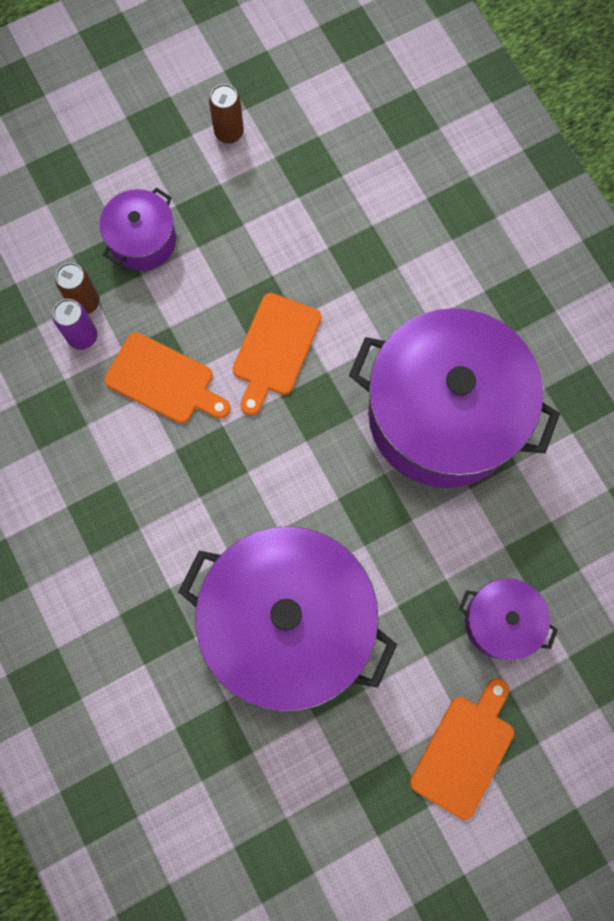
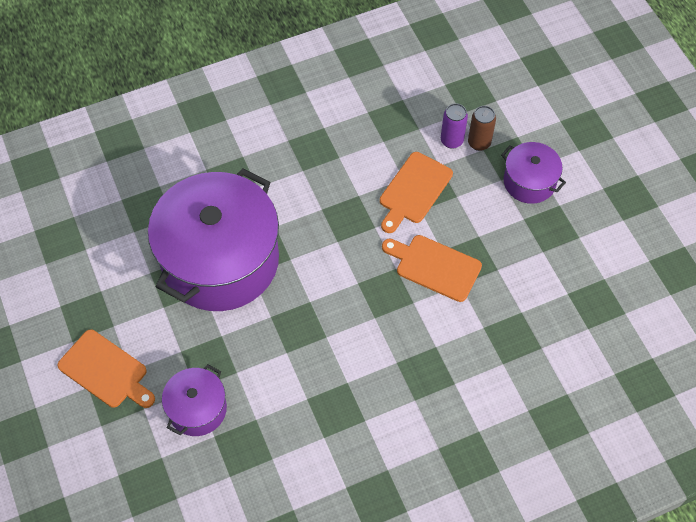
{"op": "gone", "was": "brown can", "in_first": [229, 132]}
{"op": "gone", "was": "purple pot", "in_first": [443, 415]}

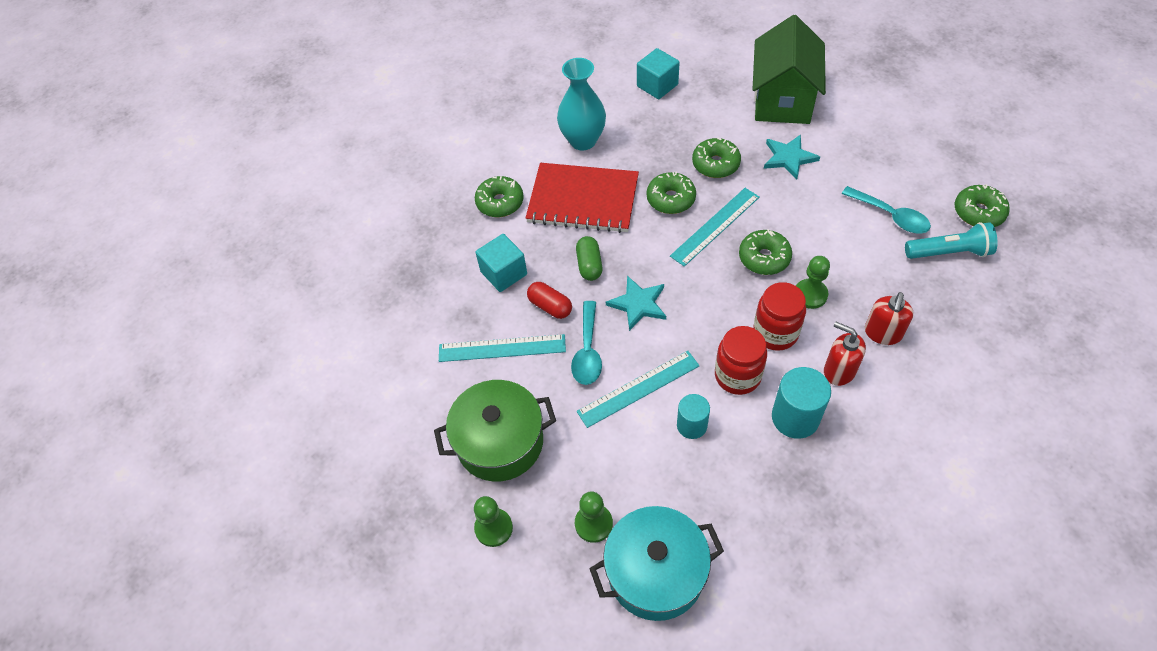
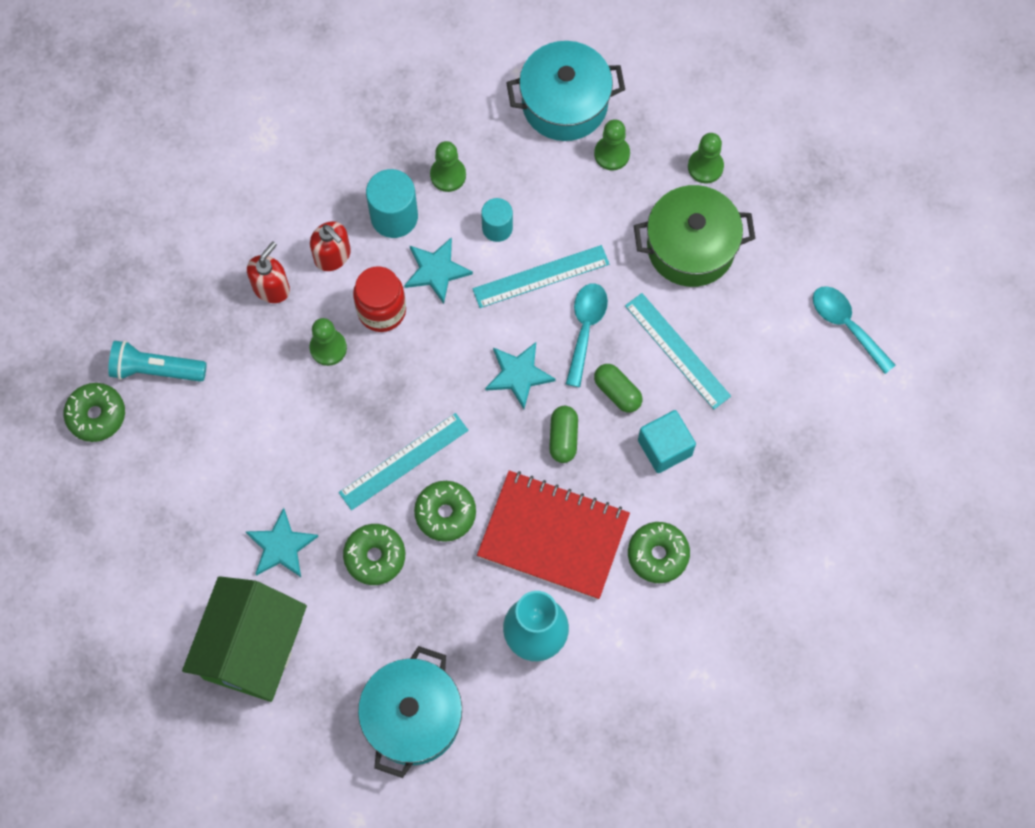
{"op": "swapped", "was": "turquoise cube", "now": "turquoise pot", "in_first": [657, 85], "in_second": [412, 717]}
{"op": "swapped", "was": "red jar", "now": "turquoise star", "in_first": [737, 376], "in_second": [436, 270]}
{"op": "new", "now": "green pawn", "in_second": [448, 175]}
{"op": "repainted", "was": "red capsule", "now": "green capsule", "in_first": [550, 306], "in_second": [617, 392]}
{"op": "rotated", "was": "turquoise ruler", "in_first": [502, 348], "in_second": [677, 350], "clockwise": 45}
{"op": "shifted", "was": "turquoise spoon", "in_first": [891, 216], "in_second": [846, 325]}
{"op": "gone", "was": "green donut", "in_first": [764, 258]}

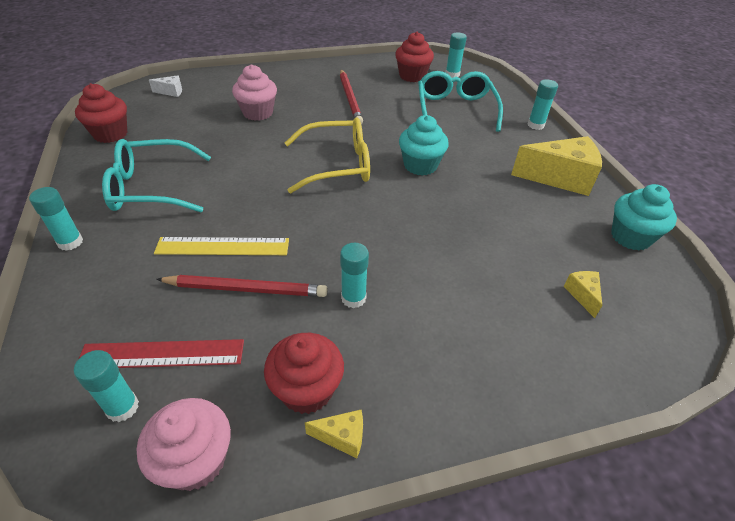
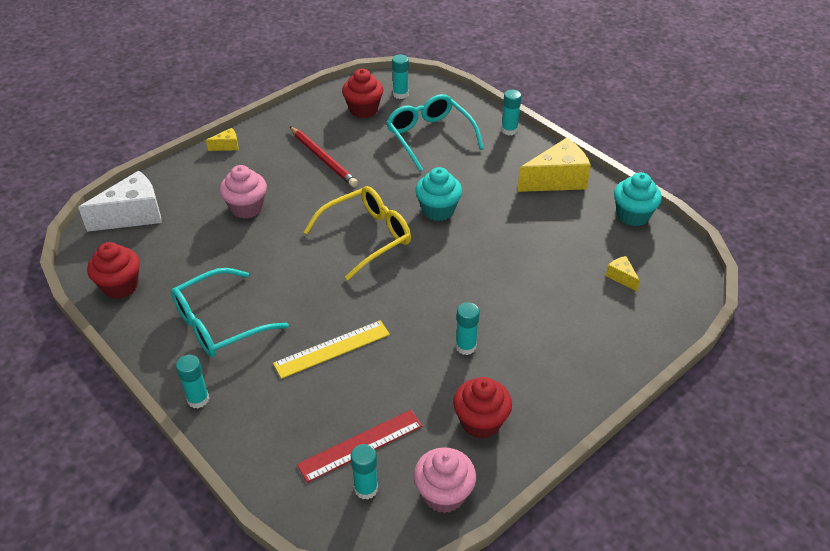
{"op": "scaled", "was": "white cheese", "in_first": [171, 92], "in_second": [133, 215], "ratio": 2.2}
{"op": "shifted", "was": "yellow cheese", "in_first": [342, 437], "in_second": [227, 146]}
{"op": "gone", "was": "red pencil", "in_first": [246, 289]}

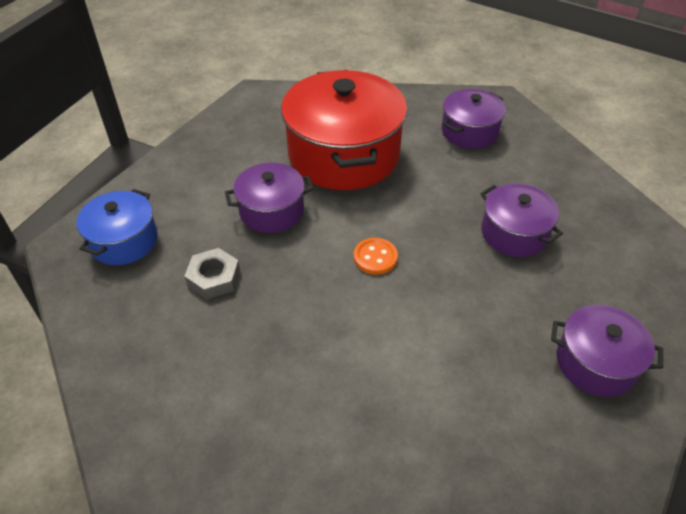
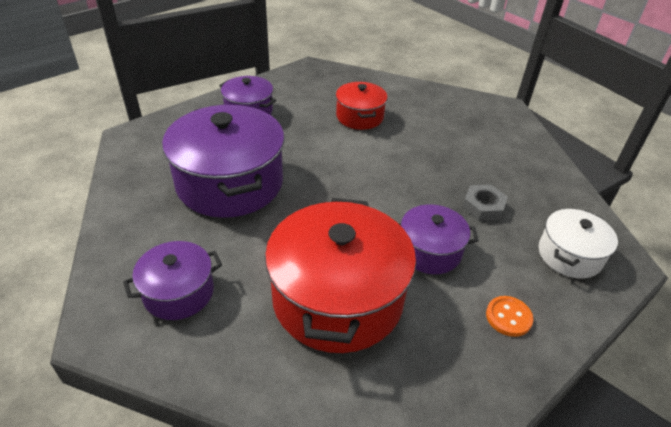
{"op": "scaled", "was": "purple pot", "in_first": [514, 233], "in_second": [230, 183], "ratio": 1.88}
{"op": "new", "now": "red pot", "in_second": [359, 117]}
{"op": "shifted", "was": "orange button", "in_first": [375, 257], "in_second": [508, 317]}
{"op": "repainted", "was": "blue pot", "now": "white pot", "in_first": [124, 241], "in_second": [569, 255]}

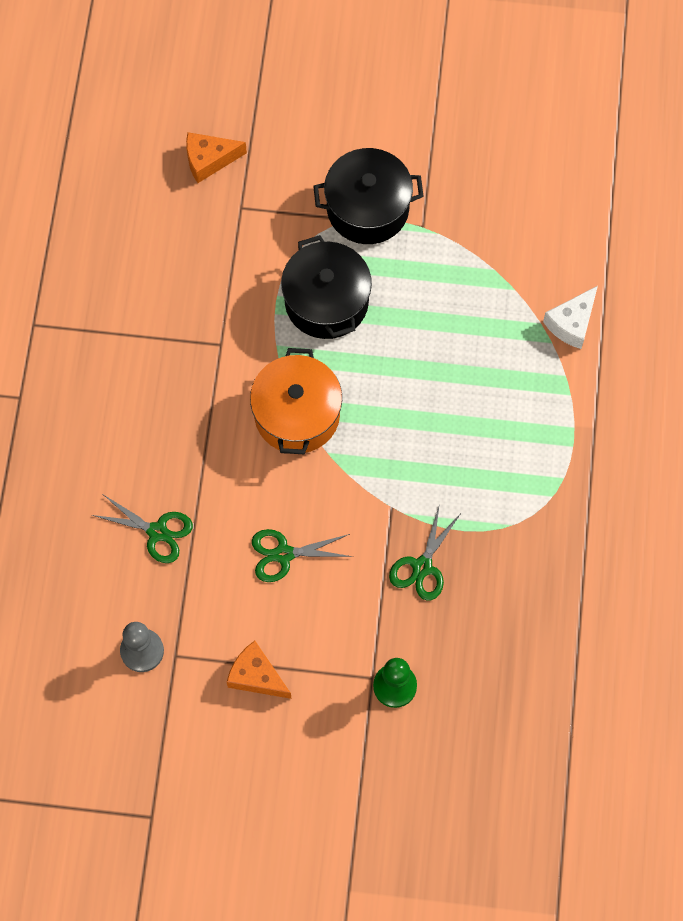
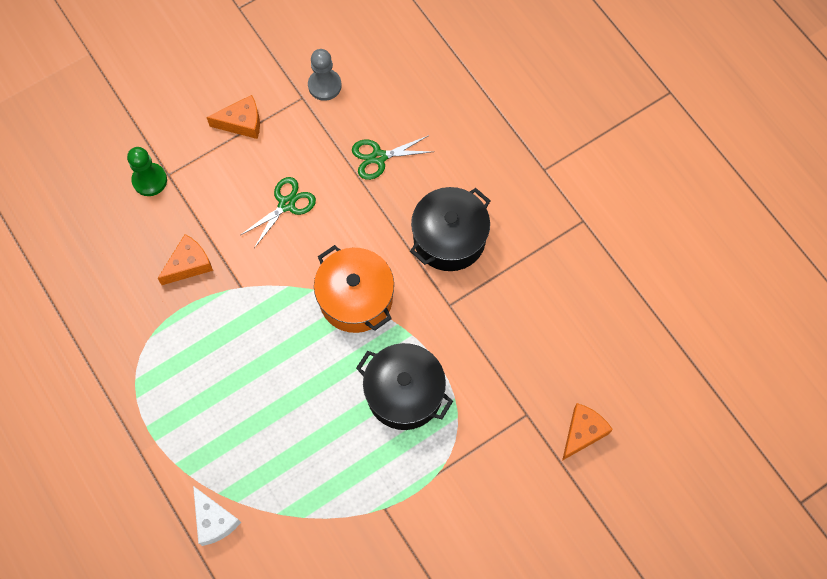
{"op": "swapped", "was": "green scissors", "now": "orange cheese", "in_first": [422, 567], "in_second": [189, 264]}
{"op": "rotated", "was": "white cheese", "in_first": [571, 323], "in_second": [214, 520], "clockwise": 150}
{"op": "shifted", "was": "black pot", "in_first": [367, 208], "in_second": [449, 238]}

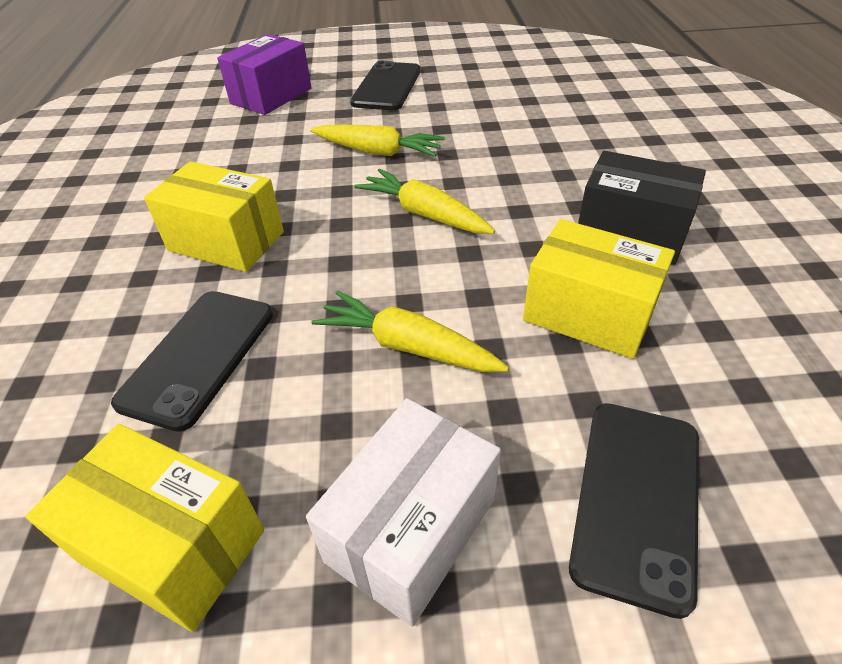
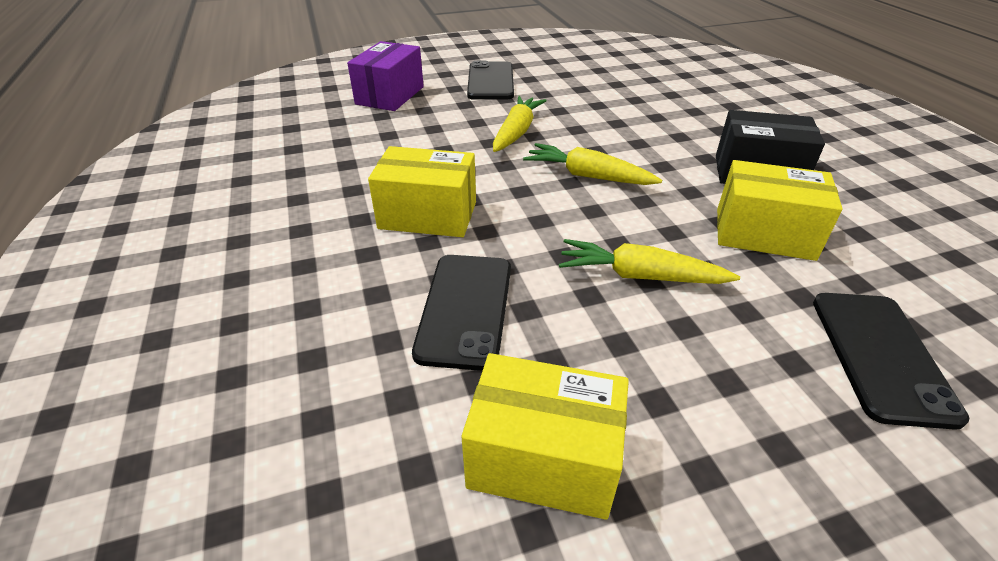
{"op": "rotated", "was": "yellow carrot", "in_first": [378, 152], "in_second": [516, 132], "clockwise": -75}
{"op": "gone", "was": "white box", "in_first": [411, 529]}

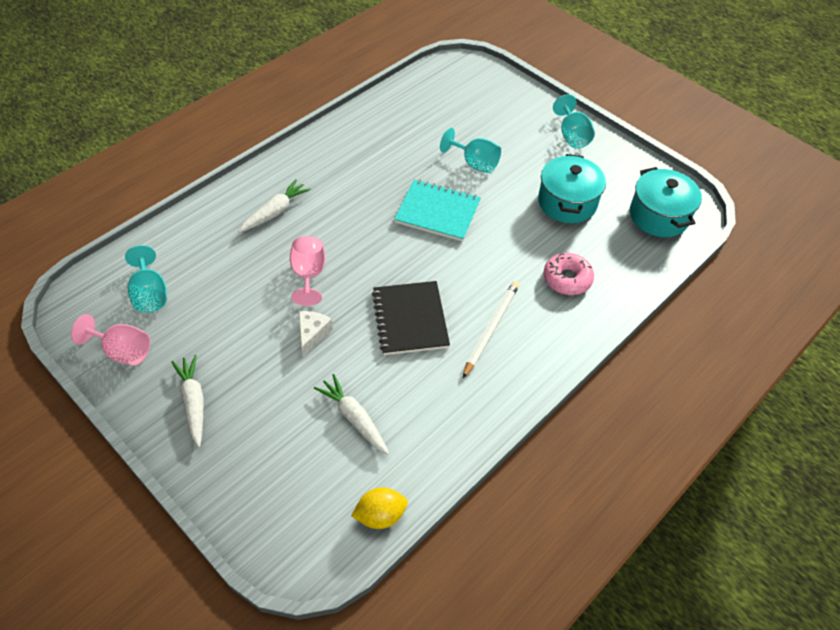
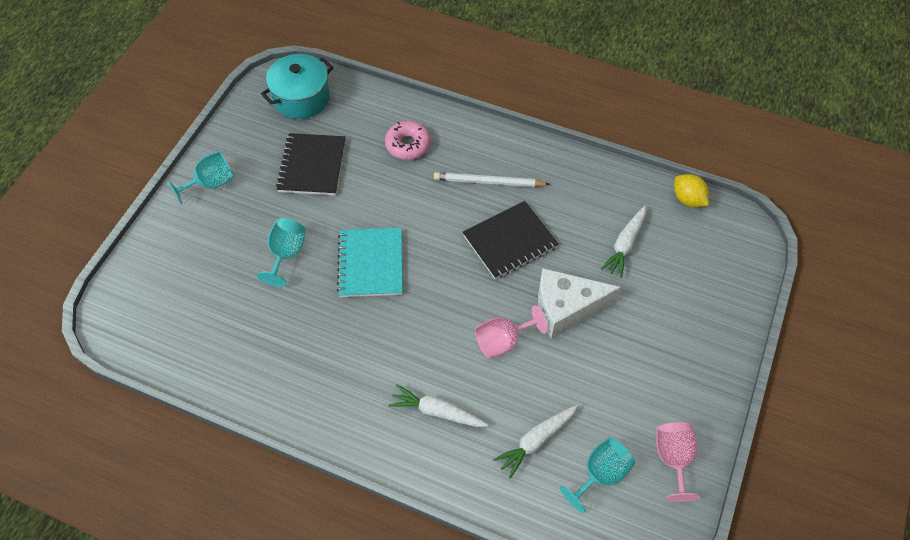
{"op": "swapped", "was": "turquoise pot", "now": "black notebook", "in_first": [567, 202], "in_second": [312, 166]}
{"op": "shifted", "was": "white carrot", "in_first": [193, 402], "in_second": [536, 441]}
{"op": "scaled", "was": "white cheese", "in_first": [312, 334], "in_second": [566, 308], "ratio": 1.87}

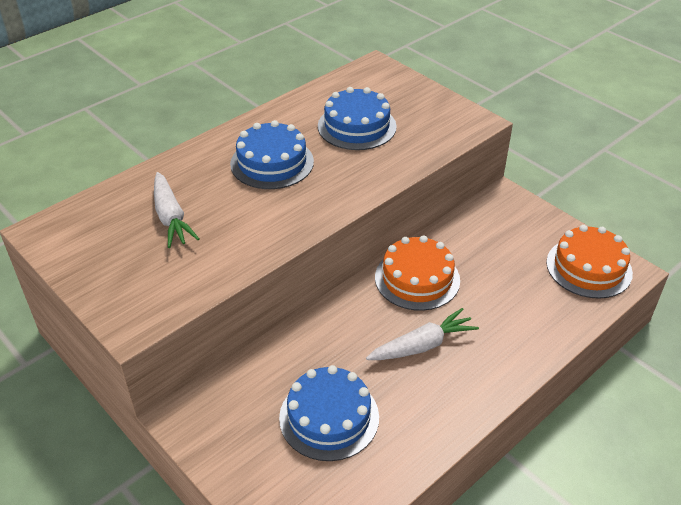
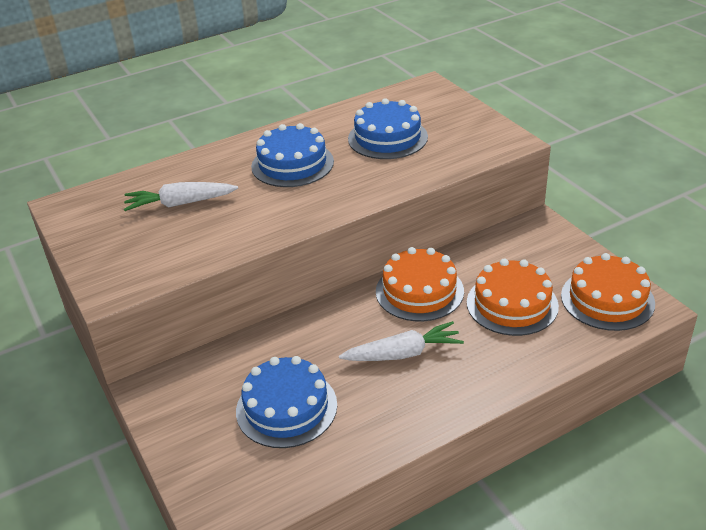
{"op": "rotated", "was": "white carrot", "in_first": [171, 217], "in_second": [180, 203], "clockwise": 90}
{"op": "new", "now": "orange cake", "in_second": [512, 304]}

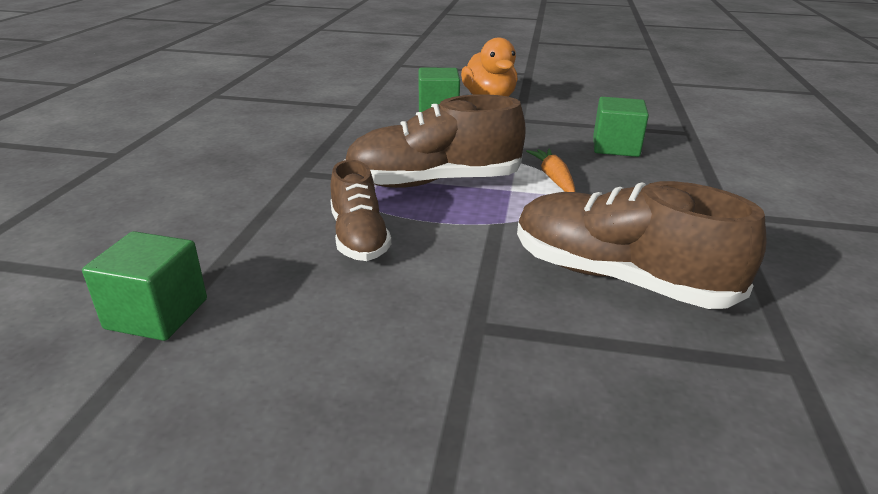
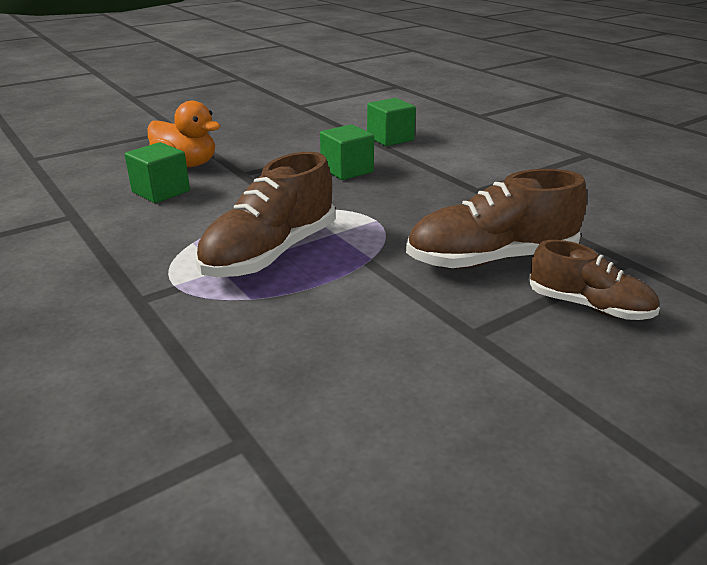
{"op": "shifted", "was": "green cube", "in_first": [157, 314], "in_second": [390, 138]}
{"op": "shifted", "was": "brown shoe", "in_first": [359, 237], "in_second": [589, 306]}
{"op": "gone", "was": "orange carrot", "in_first": [553, 178]}

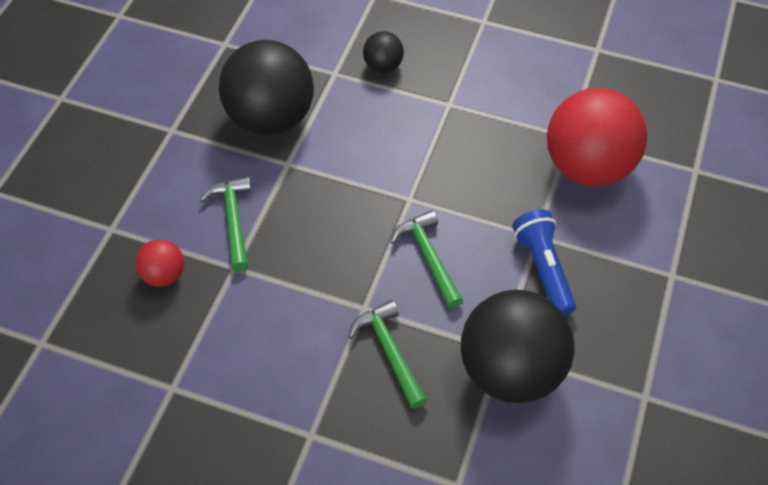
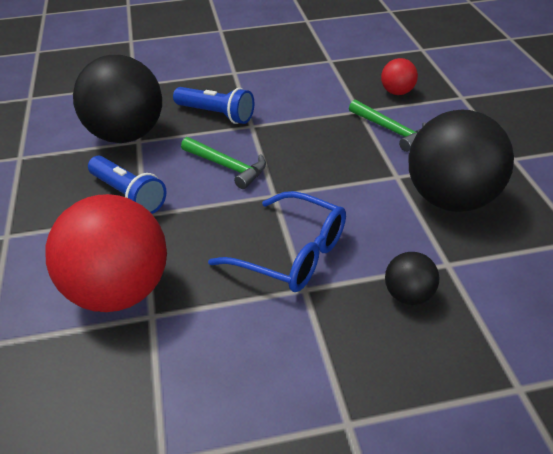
{"op": "swapped", "was": "green hammer", "now": "blue flashlight", "in_first": [389, 351], "in_second": [216, 114]}
{"op": "new", "now": "blue glasses", "in_second": [291, 254]}

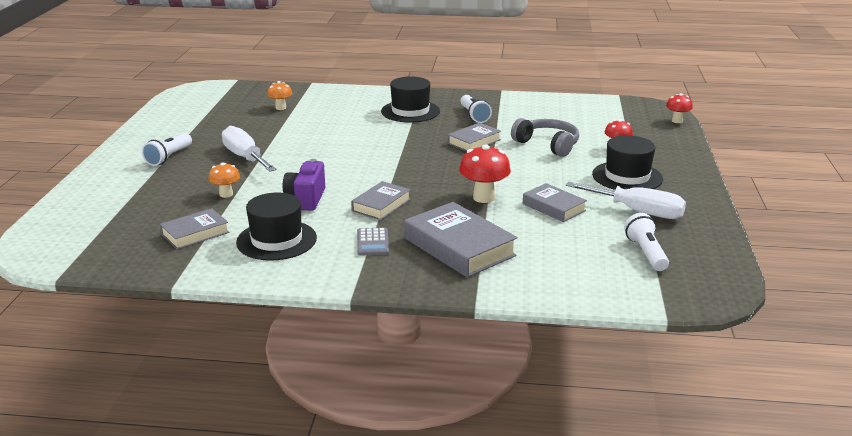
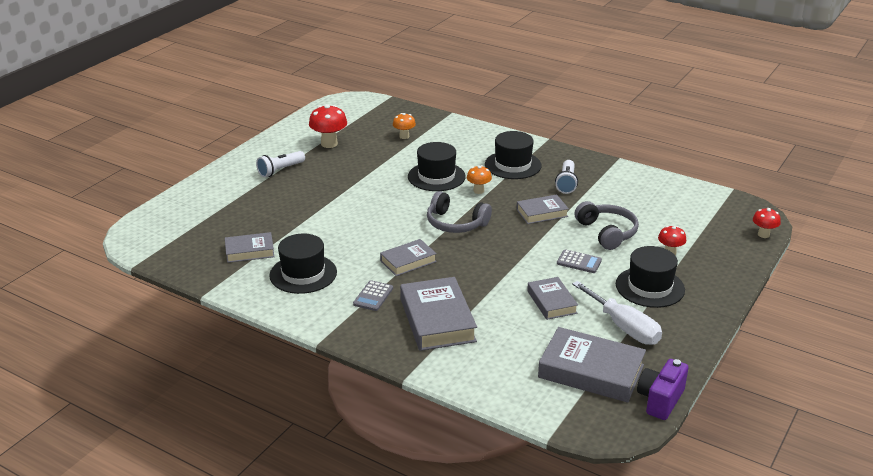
{"op": "shifted", "was": "red mushroom", "in_first": [484, 197], "in_second": [329, 144]}
{"op": "new", "now": "black hat", "in_second": [436, 177]}
{"op": "new", "now": "grey headphones", "in_second": [455, 223]}
{"op": "shifted", "was": "orange mushroom", "in_first": [226, 194], "in_second": [478, 191]}
{"op": "swapped", "was": "white flashlight", "now": "grey book", "in_first": [646, 253], "in_second": [591, 371]}
{"op": "new", "now": "grey calculator", "in_second": [579, 262]}
{"op": "shifted", "was": "purple camera", "in_first": [306, 199], "in_second": [660, 400]}
{"op": "gone", "was": "white screwdriver", "in_first": [245, 157]}

